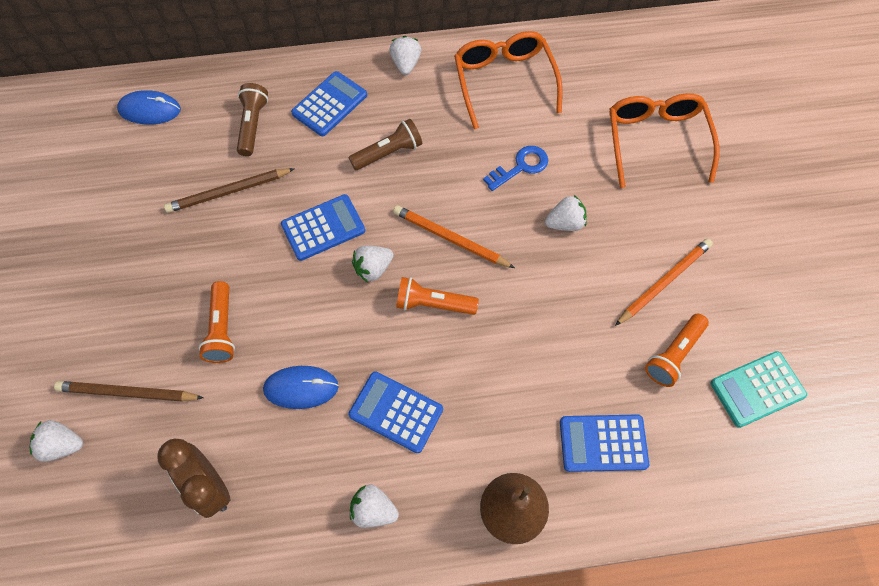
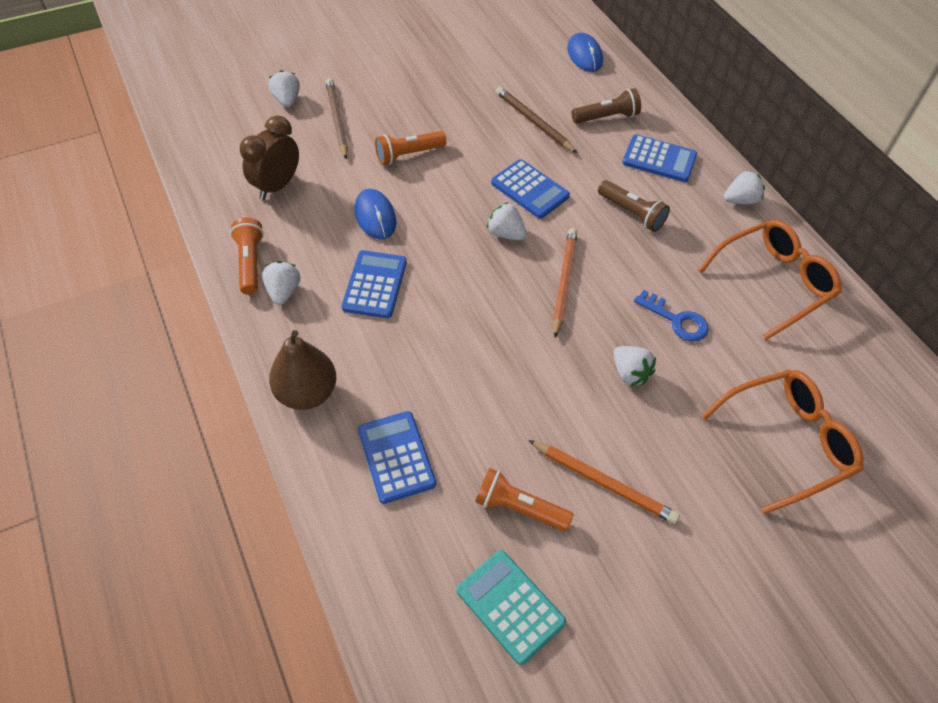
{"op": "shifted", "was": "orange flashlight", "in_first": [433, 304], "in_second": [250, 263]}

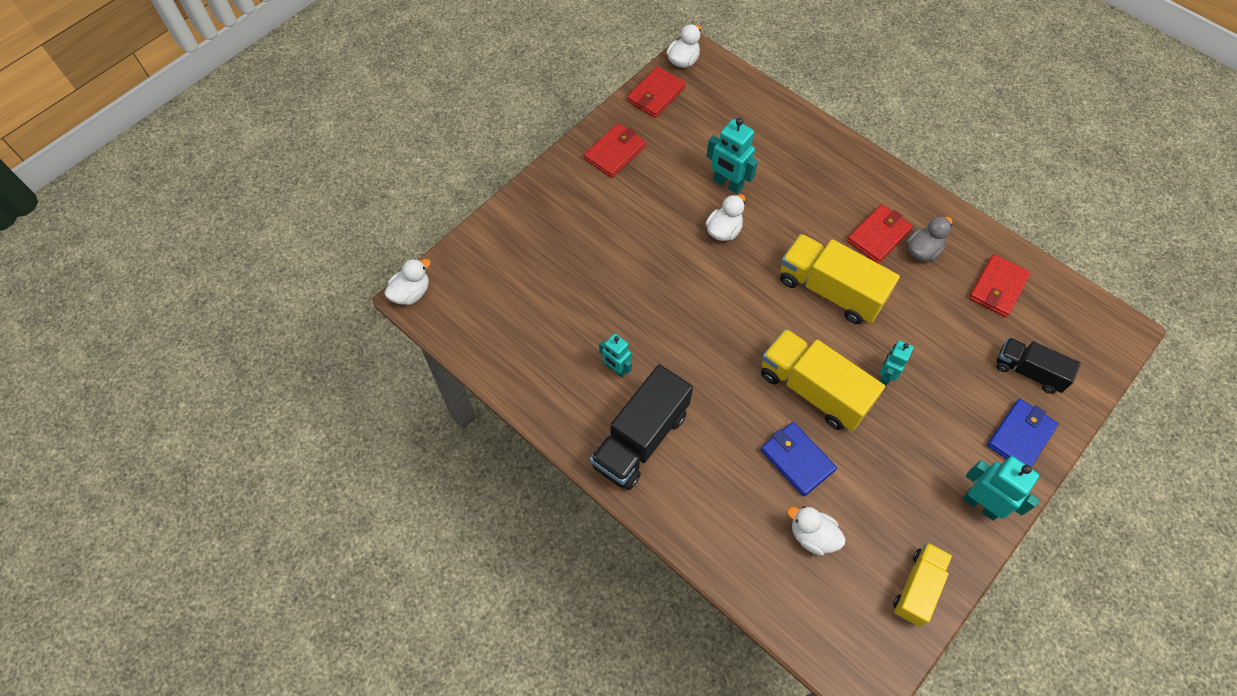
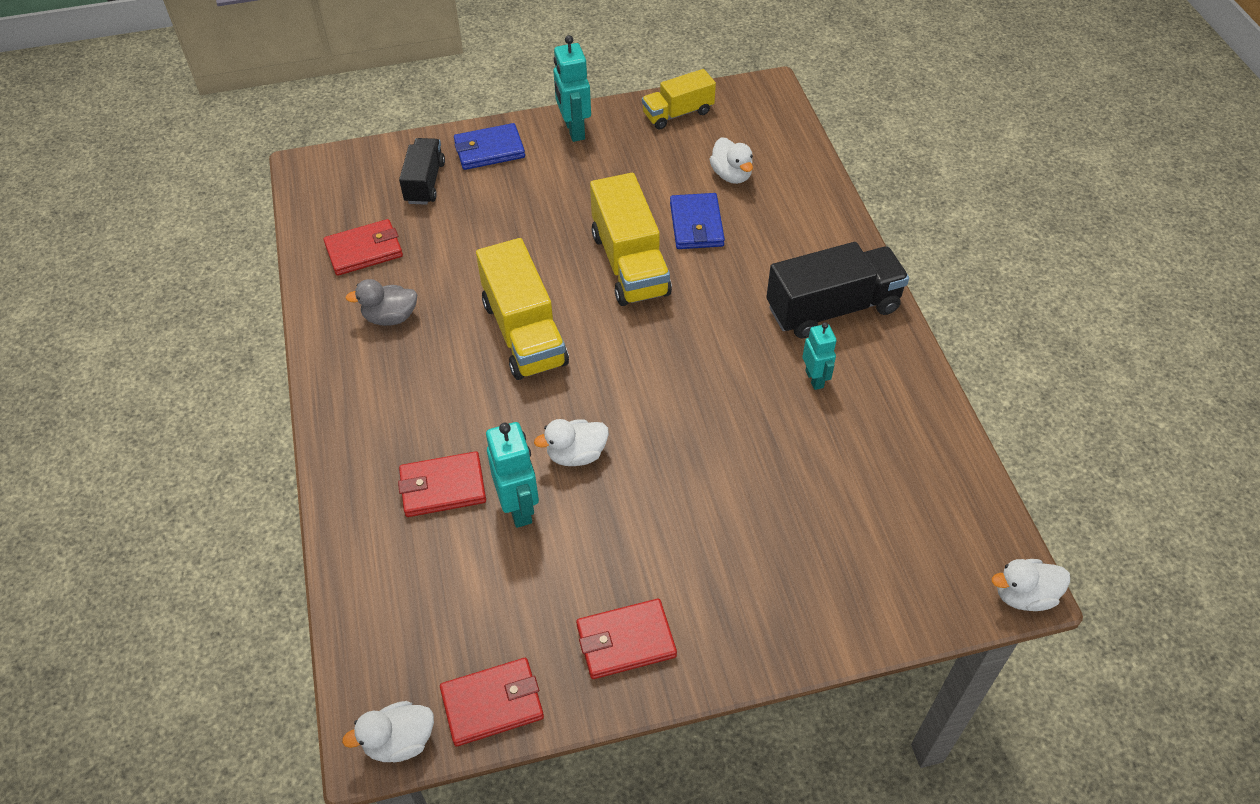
{"op": "shifted", "was": "red wallet", "in_first": [878, 236], "in_second": [442, 487]}
{"op": "rotated", "was": "black truck", "in_first": [1028, 371], "in_second": [425, 182], "clockwise": -150}
{"op": "gone", "was": "turquoise robot", "in_first": [886, 375]}

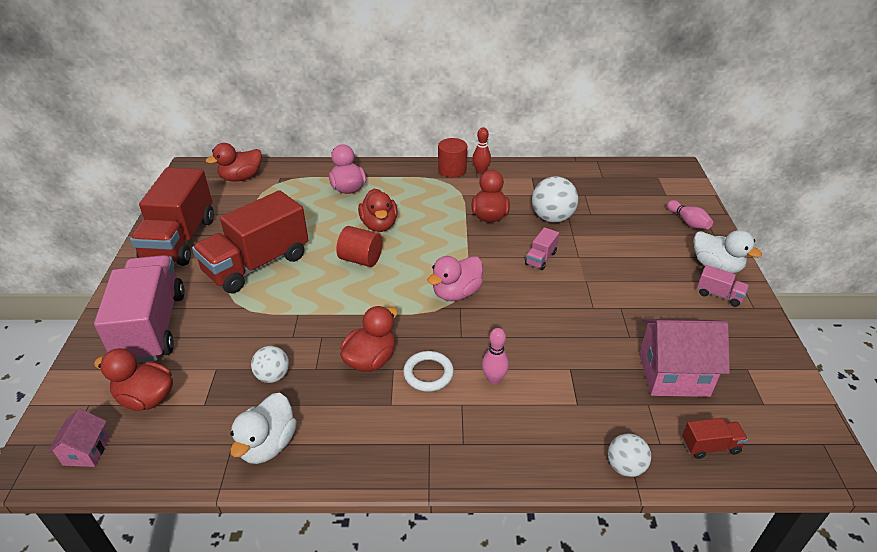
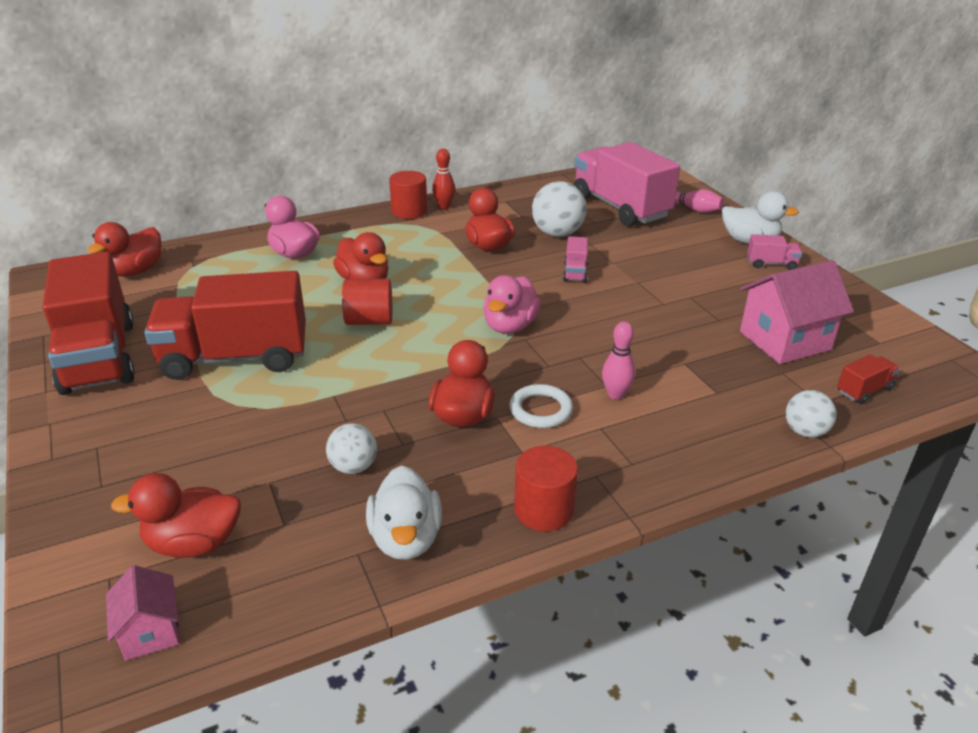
{"op": "rotated", "was": "red truck", "in_first": [257, 264], "in_second": [235, 357], "clockwise": 60}
{"op": "new", "now": "red cylinder", "in_second": [543, 510]}
{"op": "shifted", "was": "pink truck", "in_first": [152, 327], "in_second": [620, 207]}

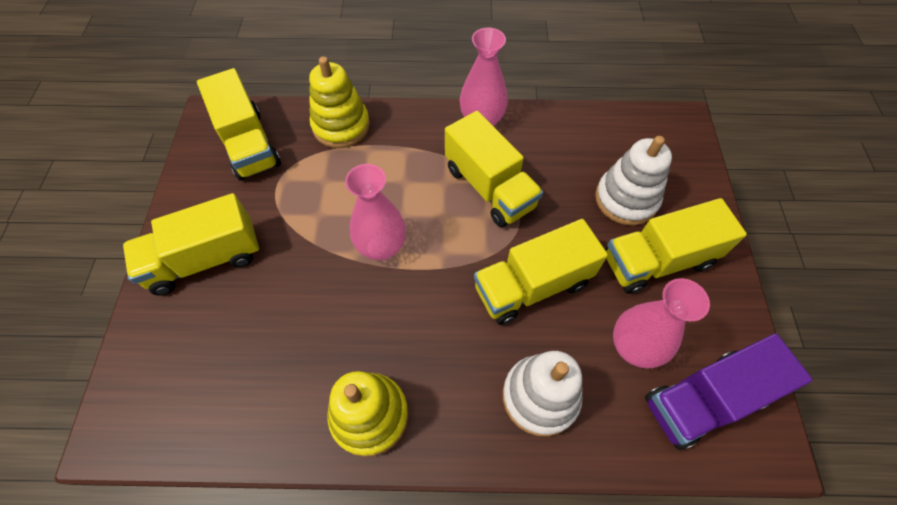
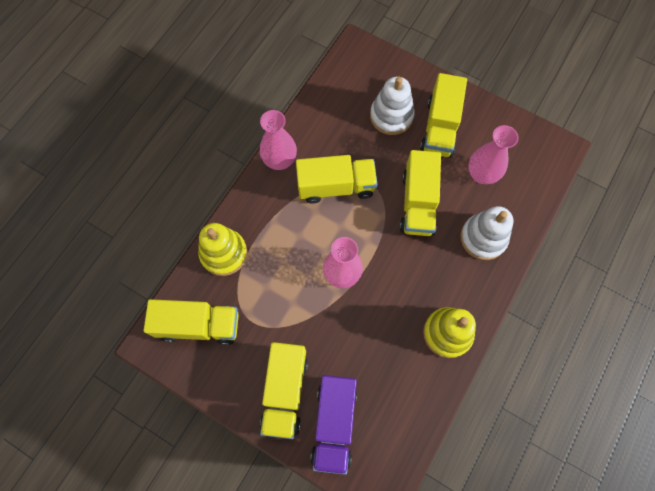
{"op": "shifted", "was": "purple truck", "in_first": [705, 399], "in_second": [334, 423]}

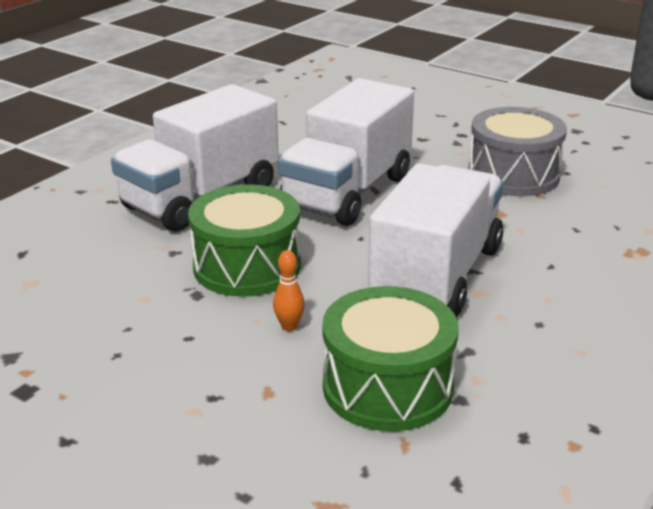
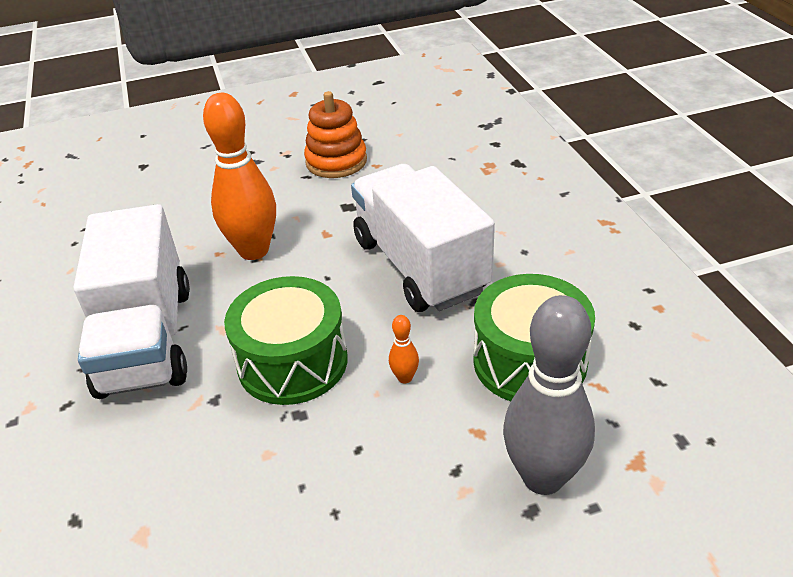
{"op": "swapped", "was": "white truck", "now": "orange bowling pin", "in_first": [348, 192], "in_second": [254, 250]}
{"op": "swapped", "was": "grey drum", "now": "orange stacking toy", "in_first": [513, 175], "in_second": [336, 161]}
{"op": "new", "now": "grey bowling pin", "in_second": [543, 477]}

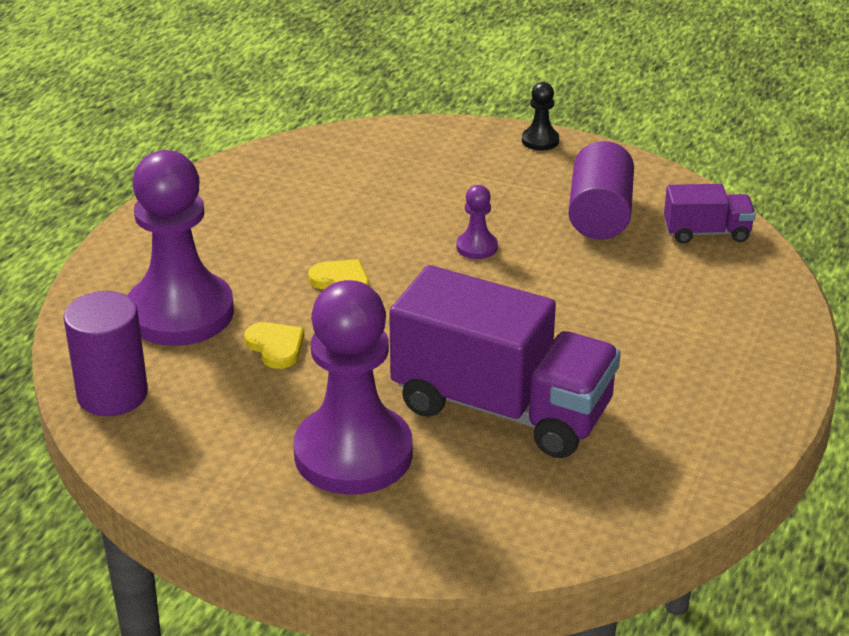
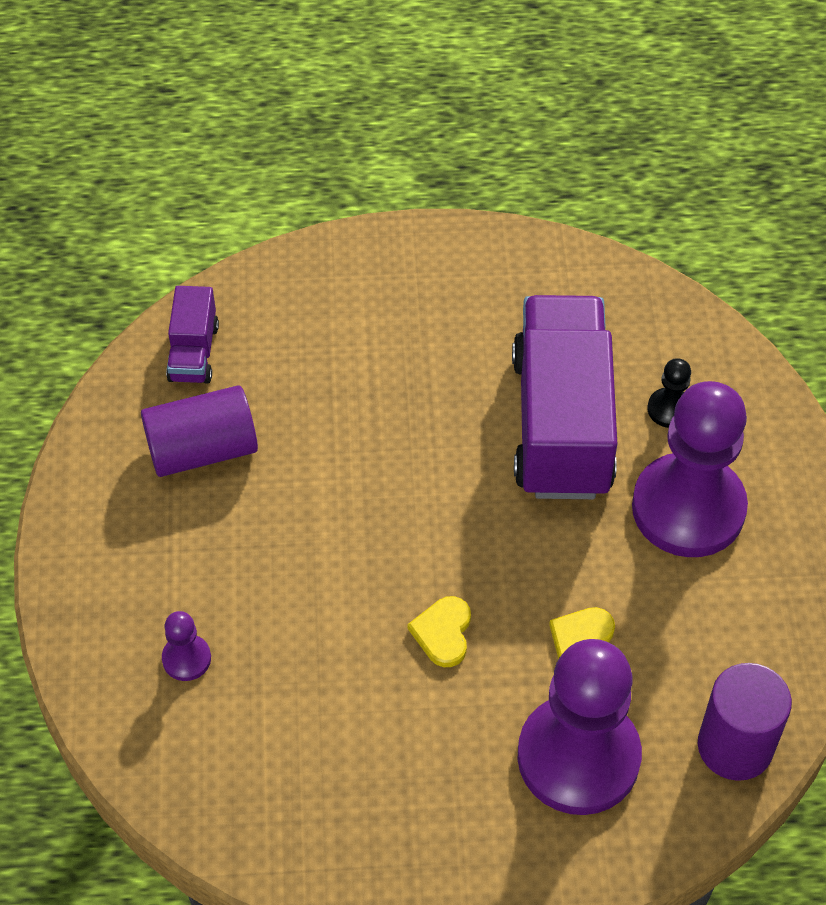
{"op": "shifted", "was": "purple pawn", "in_first": [477, 247], "in_second": [186, 659]}
{"op": "rotated", "was": "purple truck", "in_first": [706, 232], "in_second": [193, 352], "clockwise": -150}
{"op": "shifted", "was": "black pawn", "in_first": [540, 140], "in_second": [669, 409]}

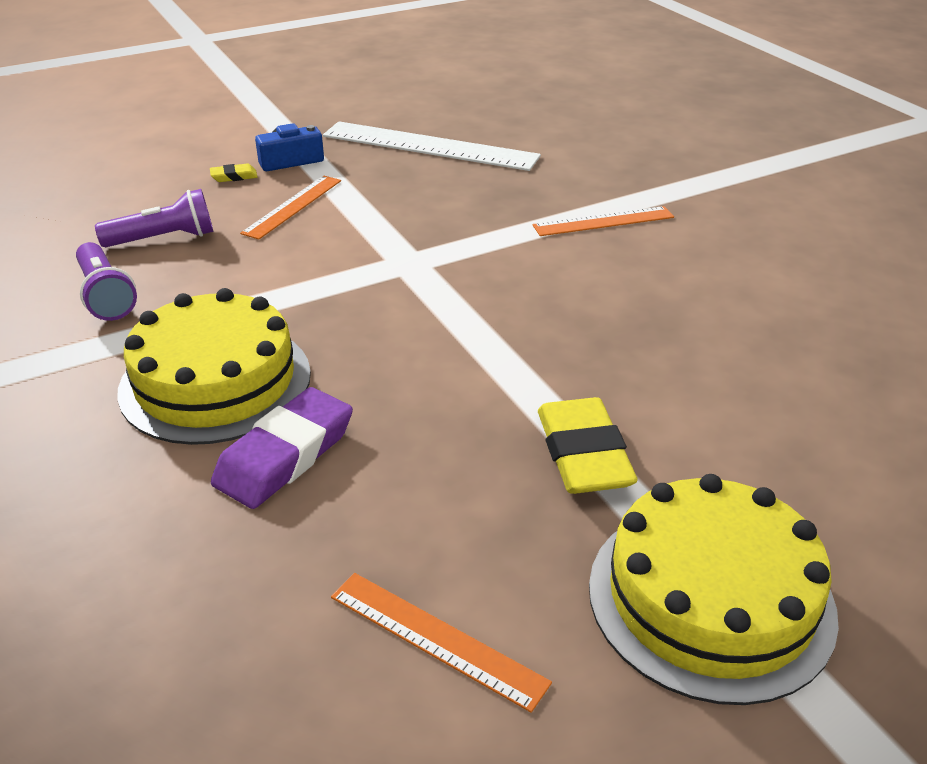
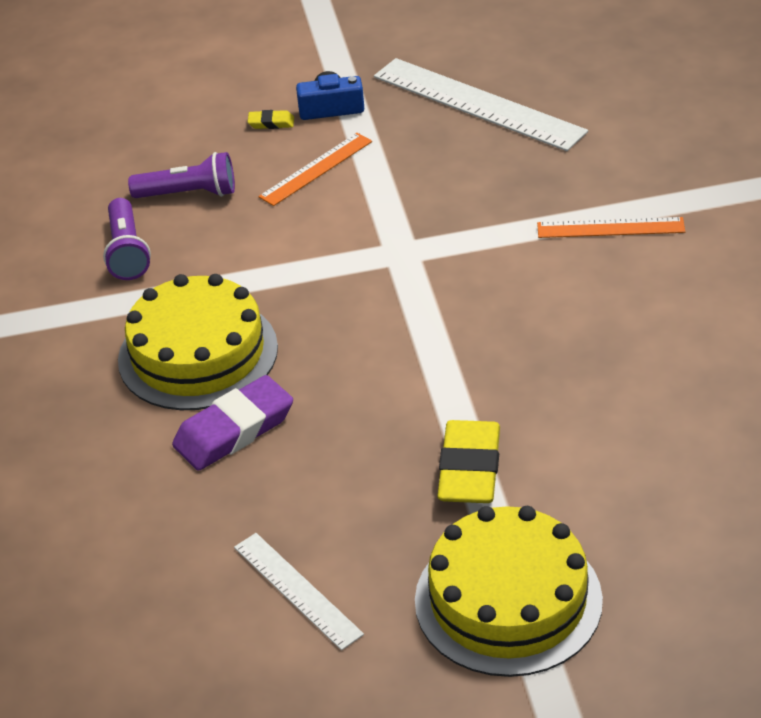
{"op": "repainted", "was": "orange ruler", "now": "white ruler", "in_first": [437, 638], "in_second": [297, 590]}

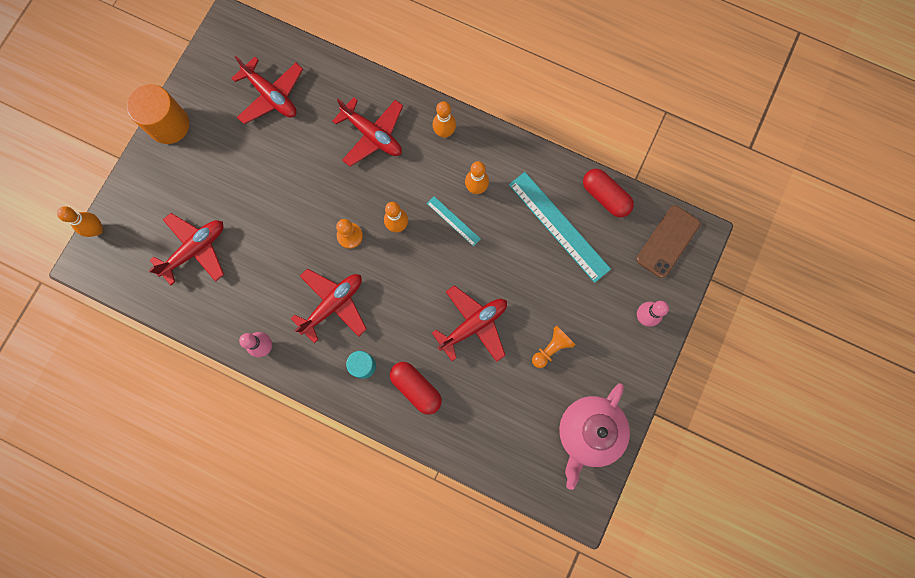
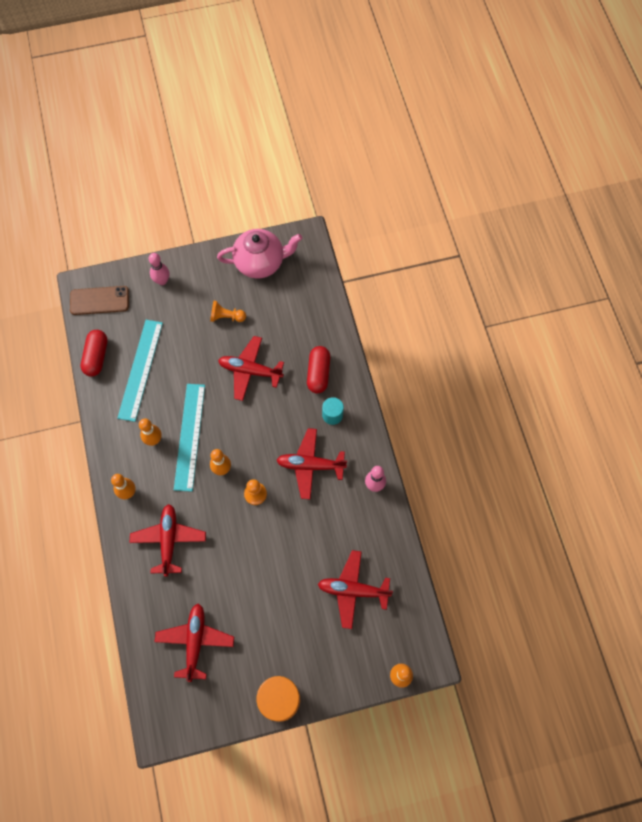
{"op": "scaled", "was": "turquoise ruler", "in_first": [453, 221], "in_second": [189, 436], "ratio": 2.02}

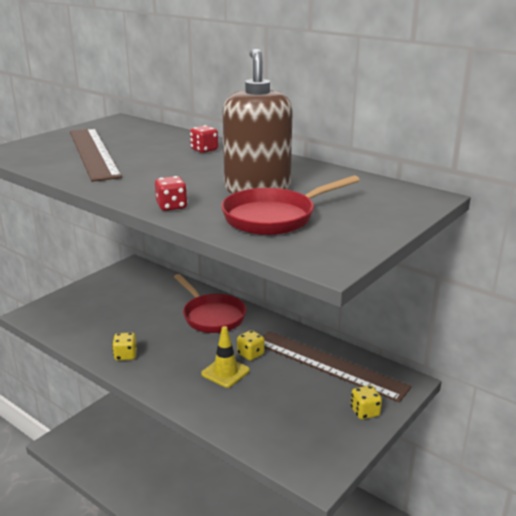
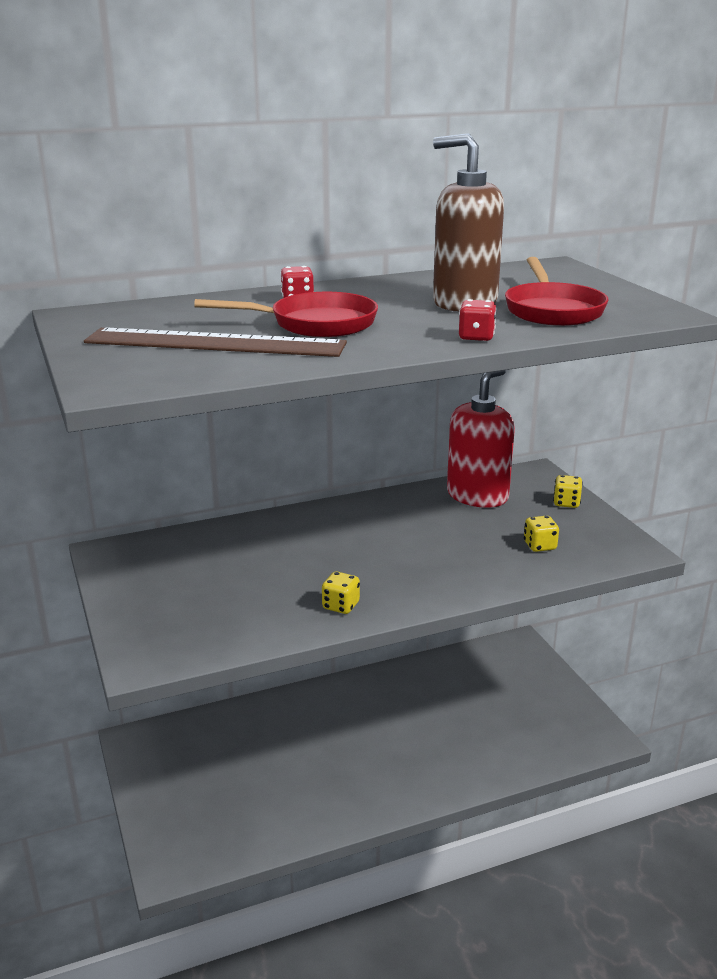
{"op": "shifted", "was": "red pan", "in_first": [212, 316], "in_second": [315, 324]}
{"op": "swapped", "was": "brown ruler", "now": "red soap dispenser", "in_first": [328, 364], "in_second": [477, 496]}
{"op": "shifted", "was": "yellow dice", "in_first": [250, 354], "in_second": [540, 546]}
{"op": "gone", "was": "yellow traffic cone", "in_first": [225, 372]}

